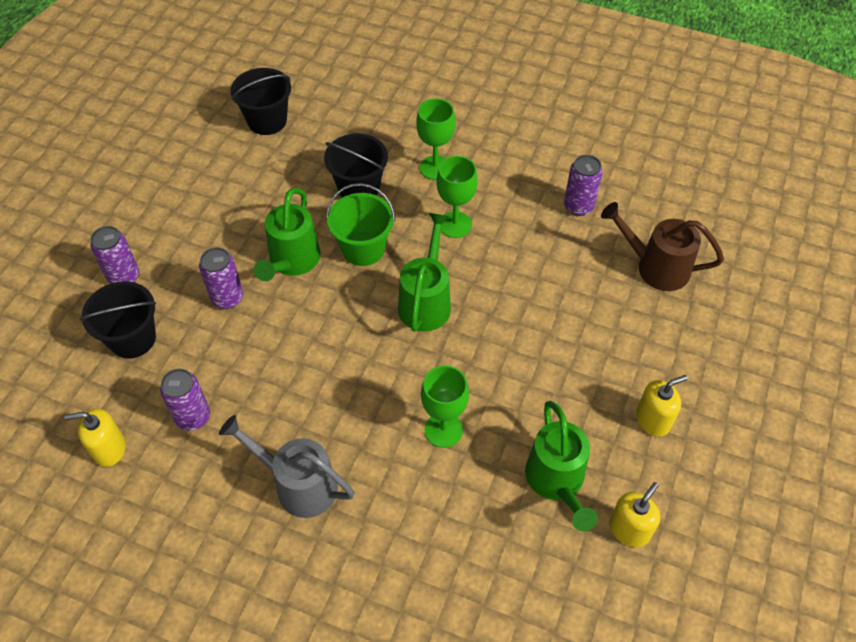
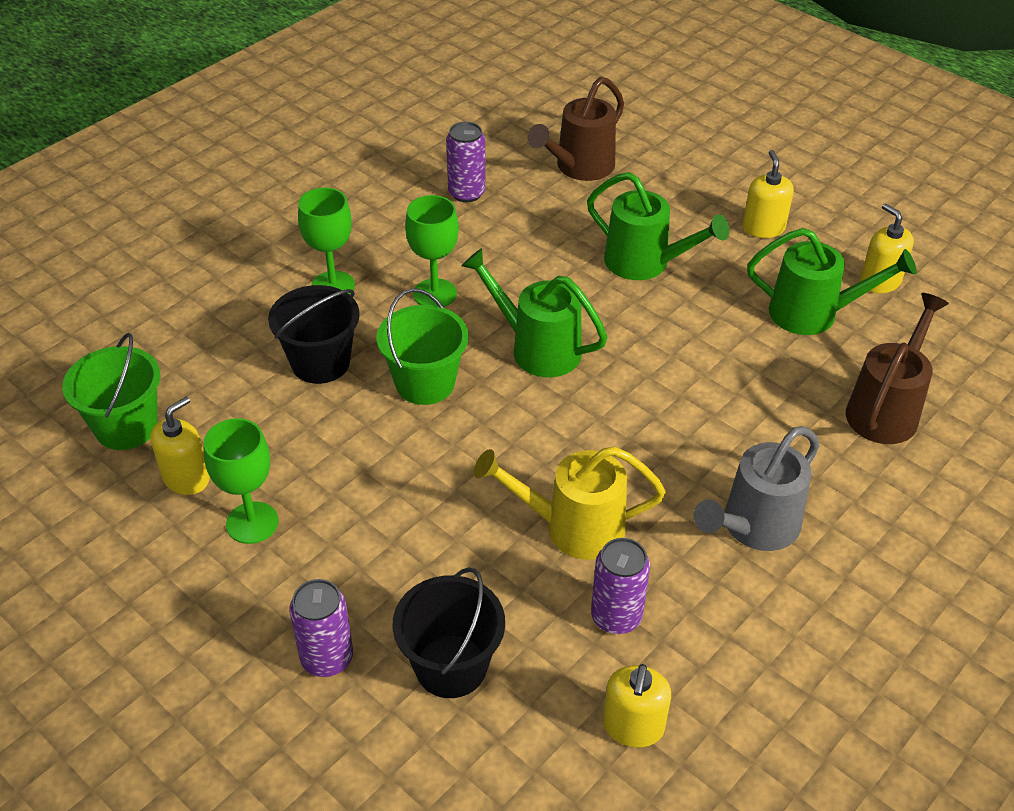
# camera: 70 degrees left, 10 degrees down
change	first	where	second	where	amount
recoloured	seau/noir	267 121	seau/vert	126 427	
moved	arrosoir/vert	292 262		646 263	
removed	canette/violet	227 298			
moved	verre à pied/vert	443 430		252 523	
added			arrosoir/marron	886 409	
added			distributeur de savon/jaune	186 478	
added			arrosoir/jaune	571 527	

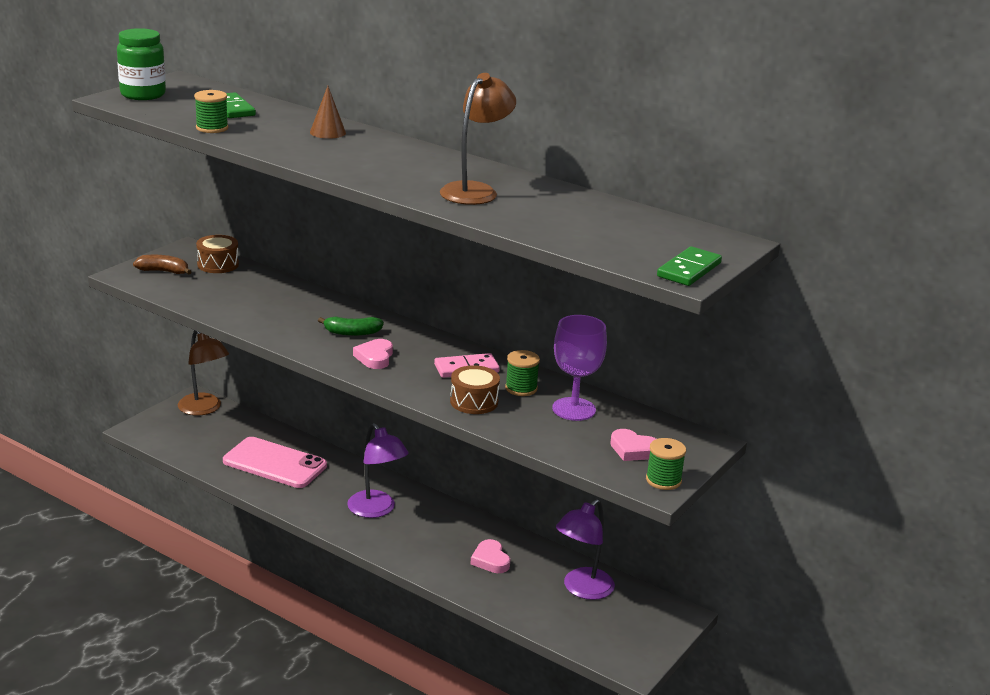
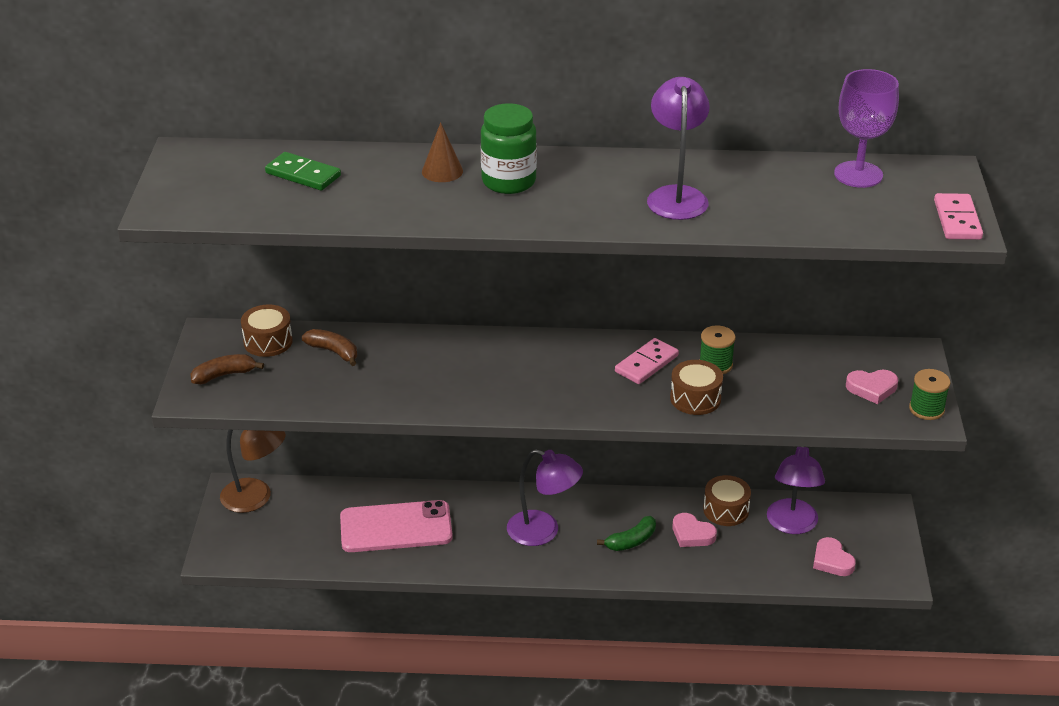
# camera: 30 degrees left, 10 degrees up
change	first	where	second	where	amount
moved	bocal/vert	143 94		508 181	
recoloured	lampe/marron	475 190	lampe/violet	676 196	
removed	bobine/vert	212 128			
recoloured	domino/vert	689 270	domino/rose	957 220	
moved	verre à pied/violet	574 409		858 174	
moved	banane/vert	352 333		631 541	
moved	cœur/rose	375 357		832 561	
added			banane/marron	333 352	
added			tambour/marron	726 510	

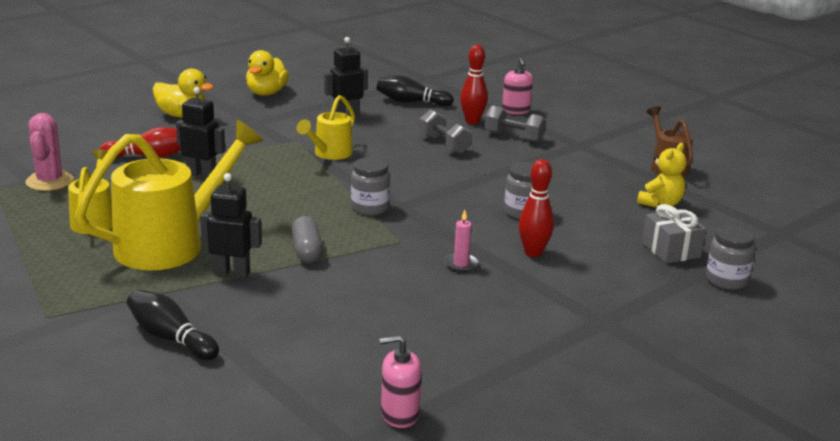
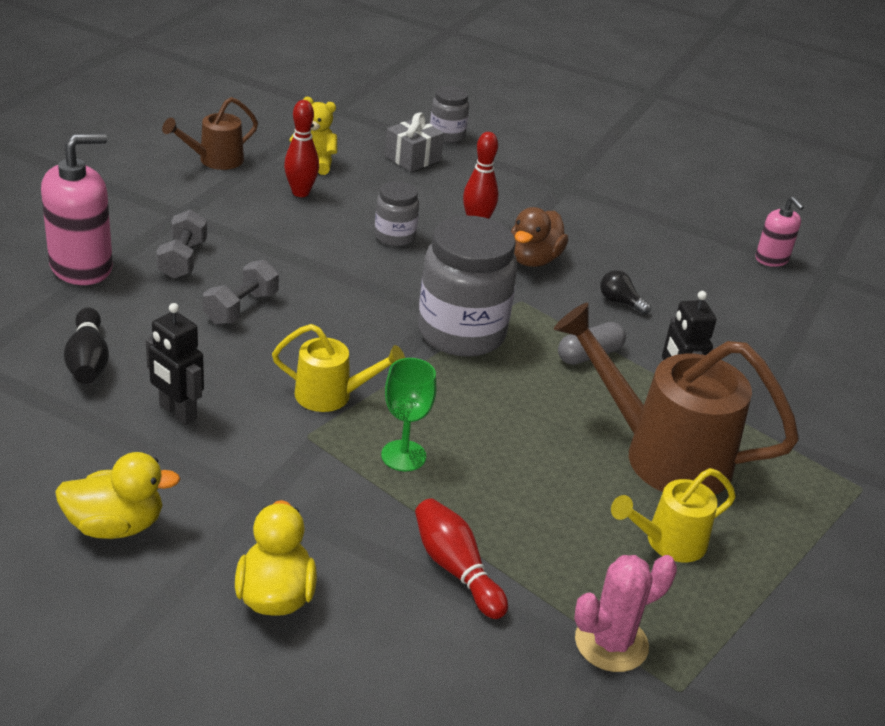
# camera: 115 degrees left, 10 degrees up
change	first	where	second	where	amount
moved	quille/rouge	472 121		300 193	
resized	distributeur de savon/rose	516 110		81 267	x1.79
removed	robot/noir	202 174			
recoloured	arrosoir/jaune	171 244	arrosoir/marron	662 454	
resized	bocal/gris	370 208		461 333	x1.94
replaced	bougie/rose	461 264	canard/marron	533 260	
removed	quille/noir	170 338			
added			ampoule/noir	620 302	
added			verre à pied/vert	403 456	

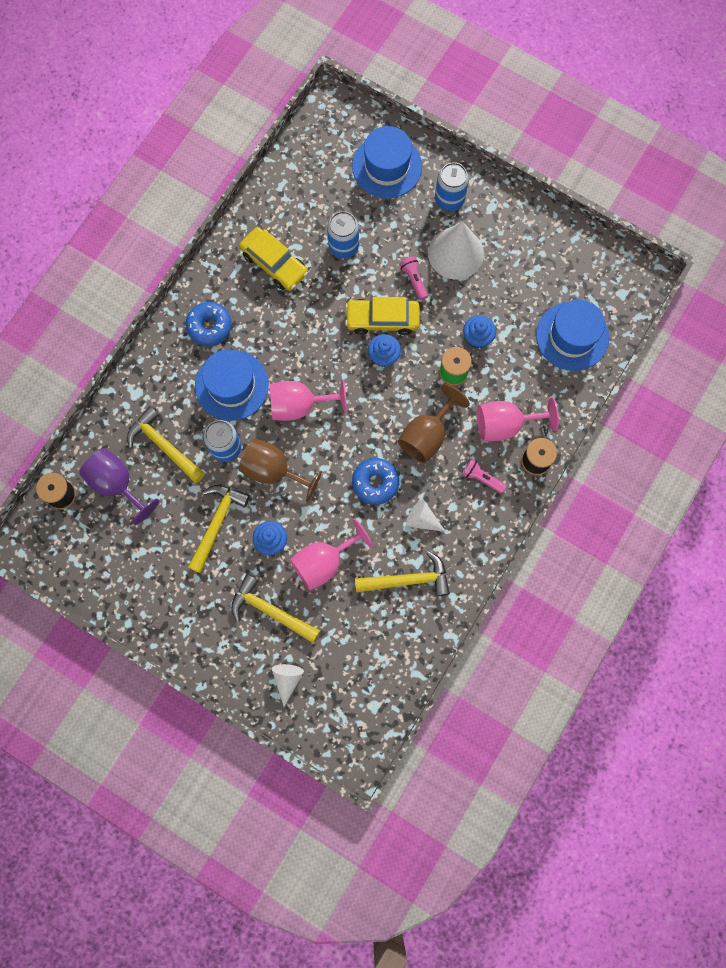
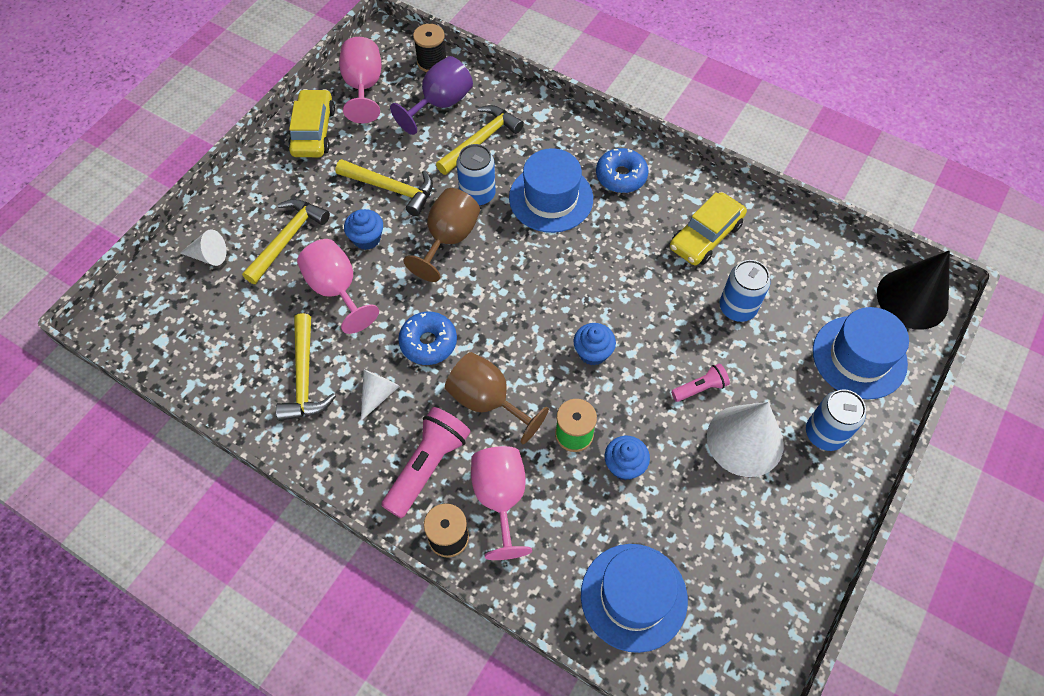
# camera: 90 degrees right, 15 degrees down
change	first	where	second	where	amount
moved	voiture/jaune	382 319		313 131	
moved	verre à pied/rose	299 405		363 87	
resized	lampe de poche/rose	482 478		427 466	x1.86
added			cône/noir	912 298	

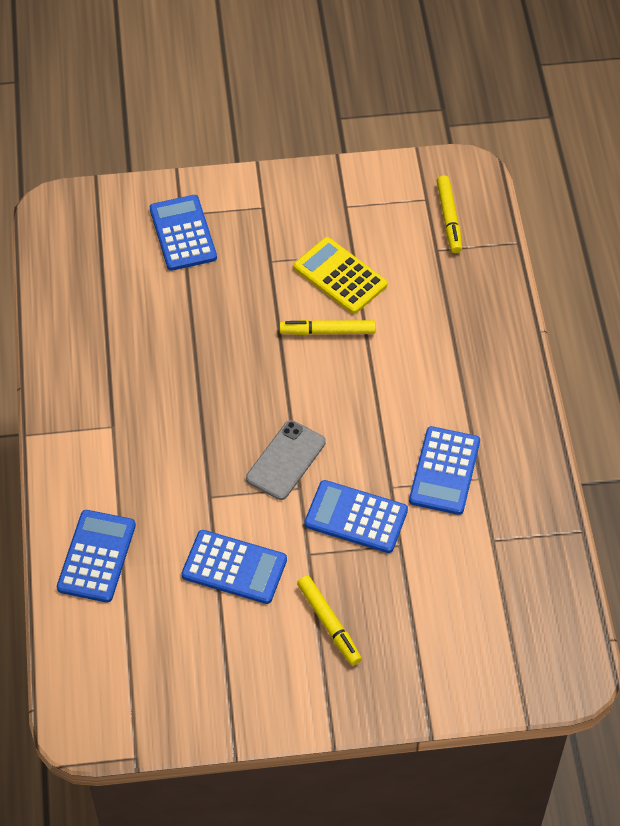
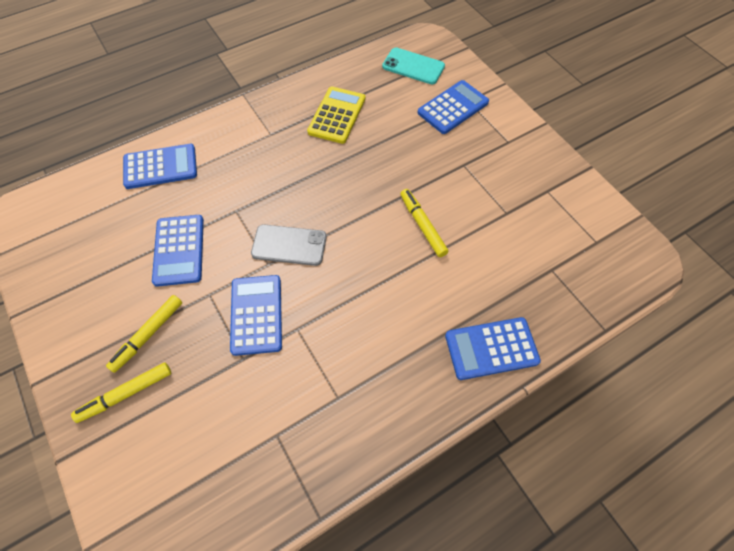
# camera: 65 degrees right, 5 degrees up
change	first	where	second	where	amount
moved	feutre/jaune	449 218		126 394	
moved	calculatrice/jaune	340 276		337 115	
moved	calculatrice/bleu	444 471		491 348	
added			téléphone/turquoise	413 66	

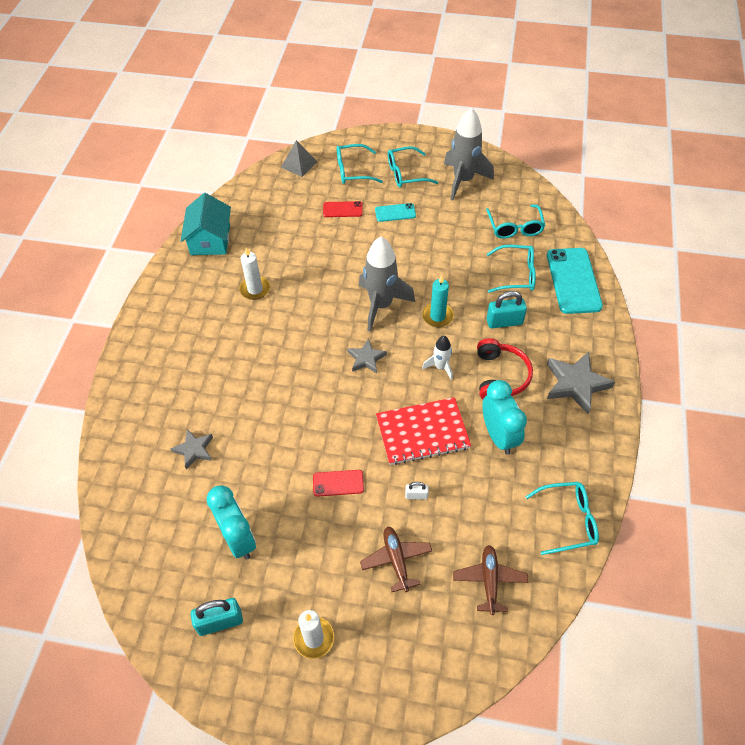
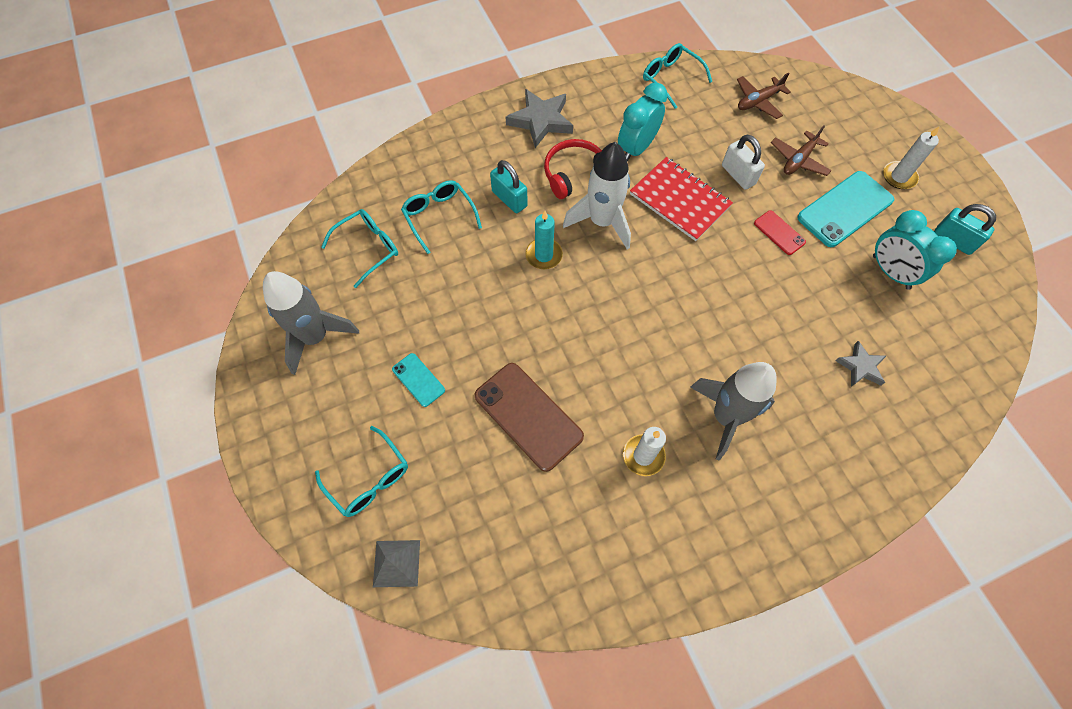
# camera: 125 degrees left, 10 degrees up
change	first	where	second	where	amount
removed	lunettes/turquoise	405 174			
removed	maison/turquoise	210 239			
removed	téléphone/rouge	342 209			
moved	fusée/gris	381 305		725 417	
moved	téléphone/turquoise	573 280		845 209	
resized	fusée/blanc	440 367		602 222	x1.96
removed	étoile/gris	366 358			
resized	cadenas/blanc	416 495		738 175	x1.83
turned	réveil/turquoise	238 539		890 272	60 degrees counterclockwise
added			téléphone/marron	528 416	

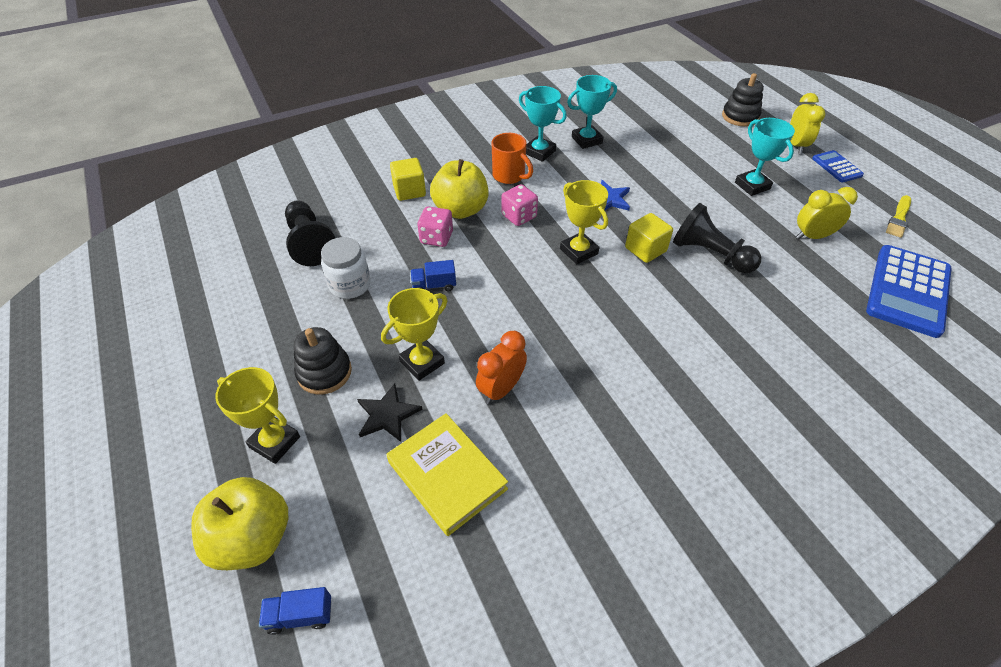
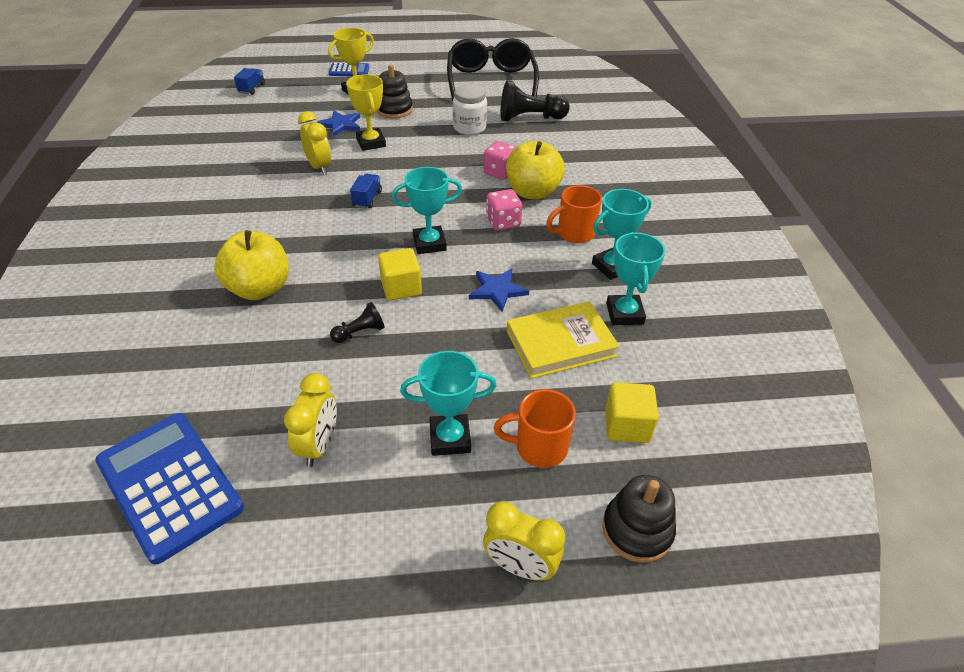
# camera: 110 degrees right, 5 degrees down
change	first	where	second	where	amount
moved	calculatrice/bleu	836 167		349 70	
moved	cube/jaune	409 191		627 426	
recoloured	trophée/jaune	579 251	trophée/turquoise	429 243	
removed	pinceau/jaune	899 218			
resized	pion/noir	710 254		360 332	x0.53
moved	camion/bleu	434 285		367 199	
recoloured	réveil/orange	501 389	réveil/jaune	319 167	
recoloured	étoile/noir	387 415	étoile/bleu	341 125	
moved	livre/jaune	447 475		560 344	
moved	pomme/jaune	252 538		259 289	
added			lunettes/noir	491 81	
added			tasse/orange	539 447	

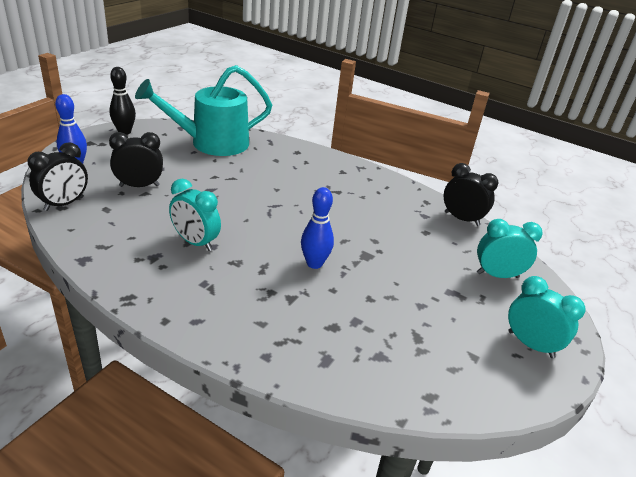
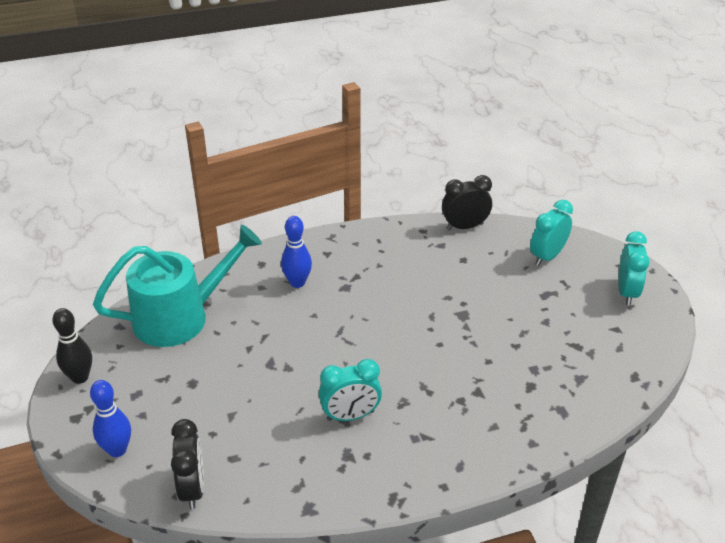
# camera: 45 degrees left, 5 degrees up
change	first	where	second	where	amount
turned	arrosoir/turquoise	212 143		180 317	135 degrees counterclockwise
removed	réveil/noir	139 186			
moved	quille/bleu	314 263		297 283	
turned	réveil/turquoise	530 344		627 292	105 degrees clockwise

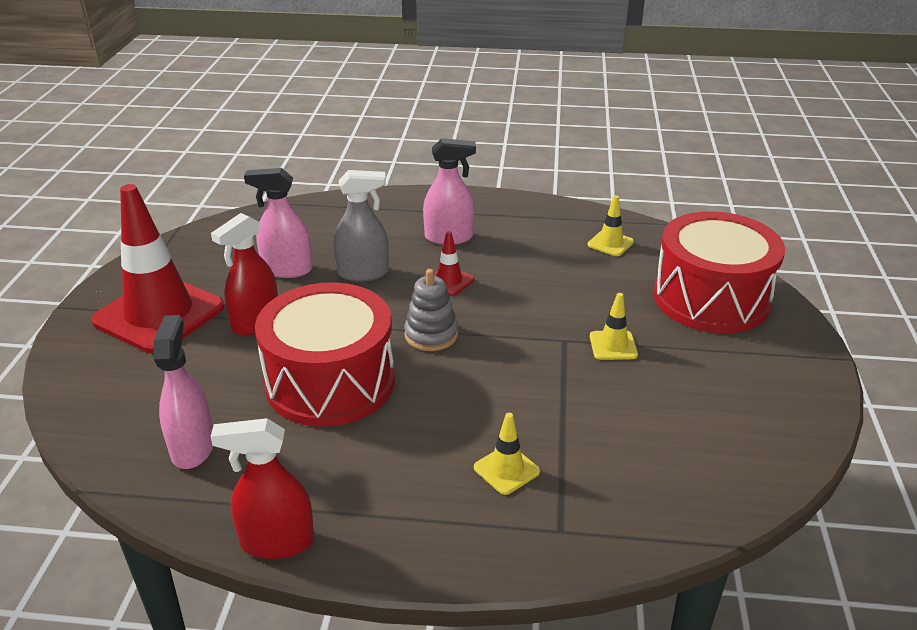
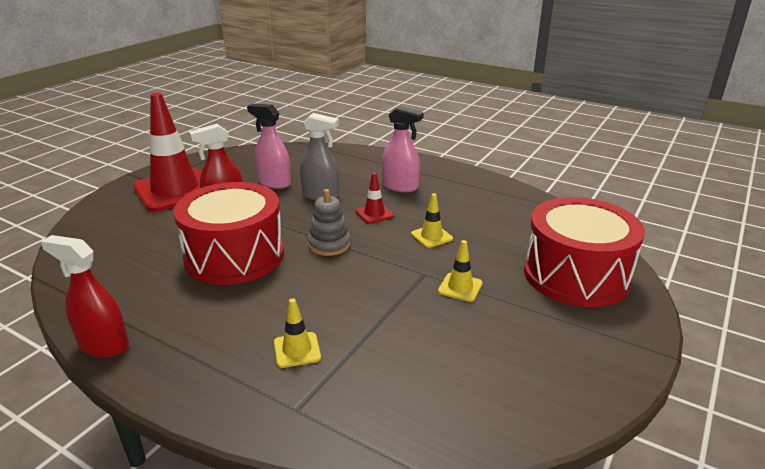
# camera: 25 degrees right, 5 degrees down
change	first	where	second	where	amount
moved	cône de chantier/jaune	610 243		431 236	
removed	vaporisateur/rose	193 447			

